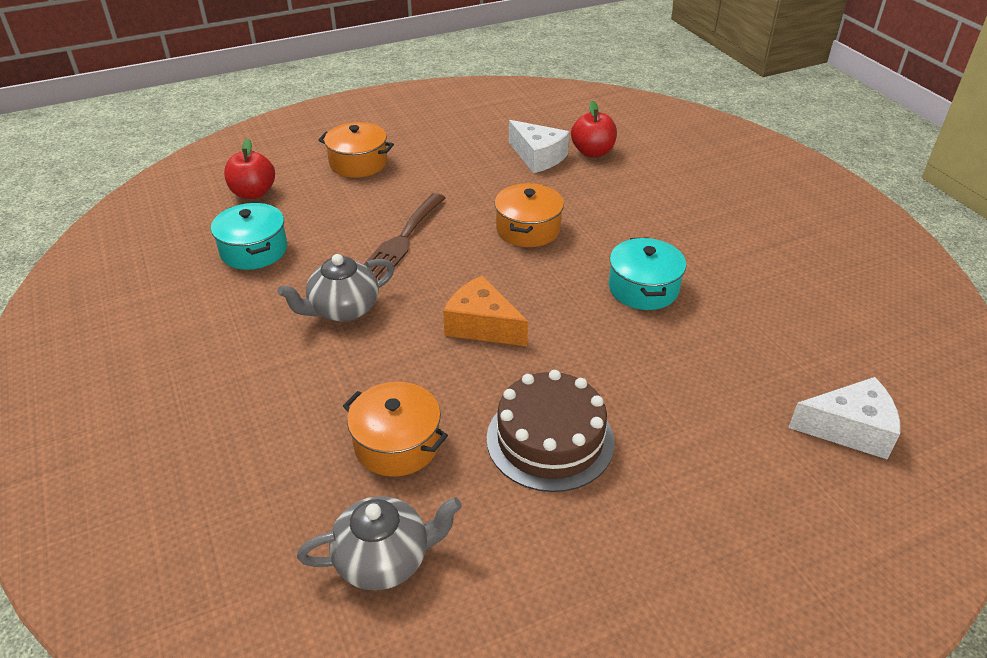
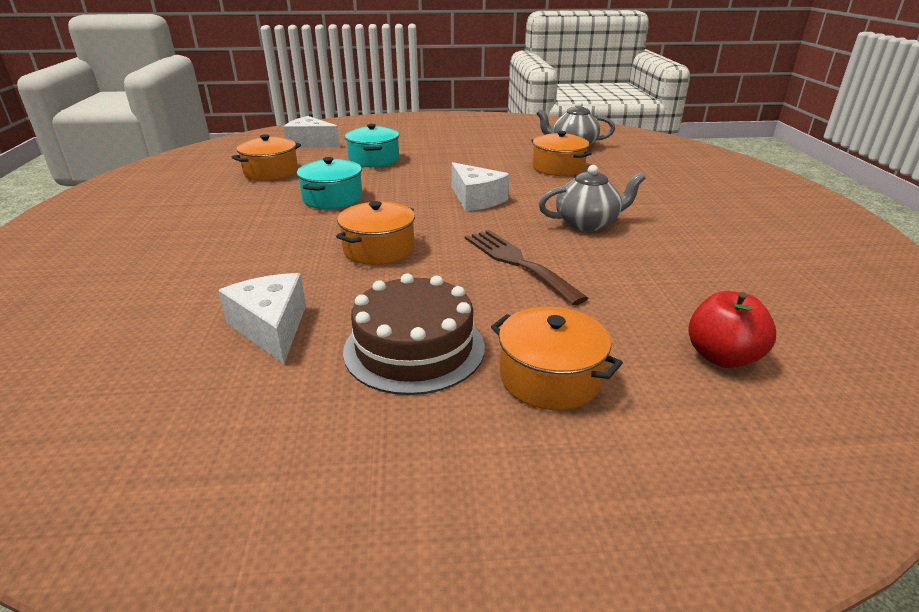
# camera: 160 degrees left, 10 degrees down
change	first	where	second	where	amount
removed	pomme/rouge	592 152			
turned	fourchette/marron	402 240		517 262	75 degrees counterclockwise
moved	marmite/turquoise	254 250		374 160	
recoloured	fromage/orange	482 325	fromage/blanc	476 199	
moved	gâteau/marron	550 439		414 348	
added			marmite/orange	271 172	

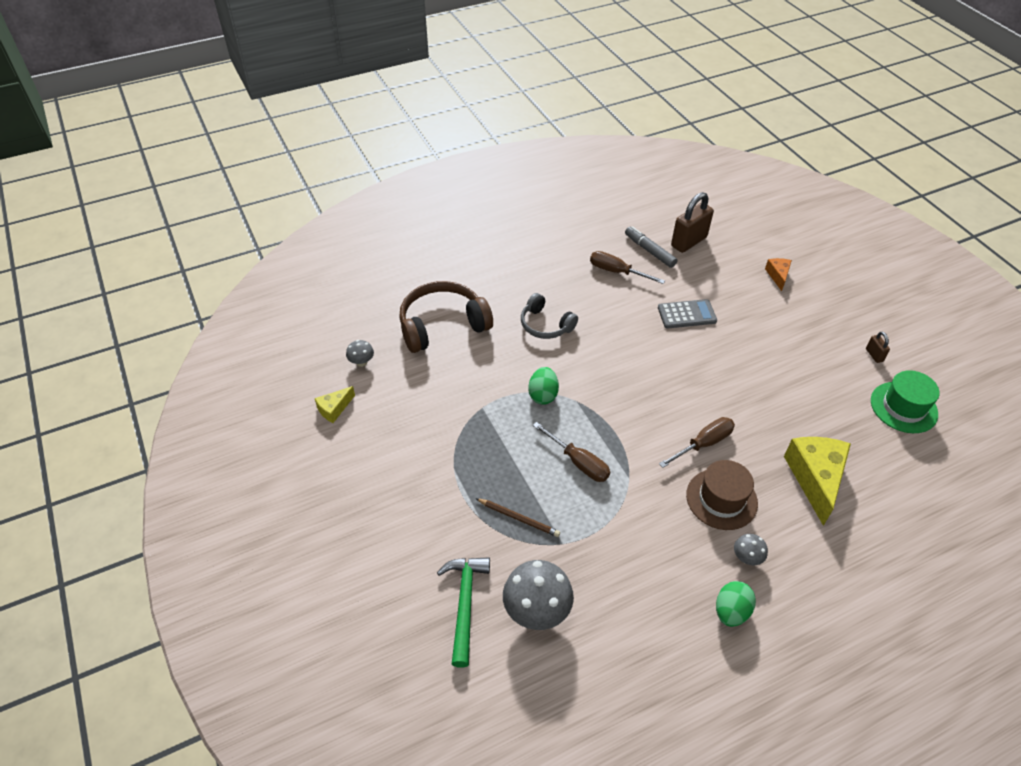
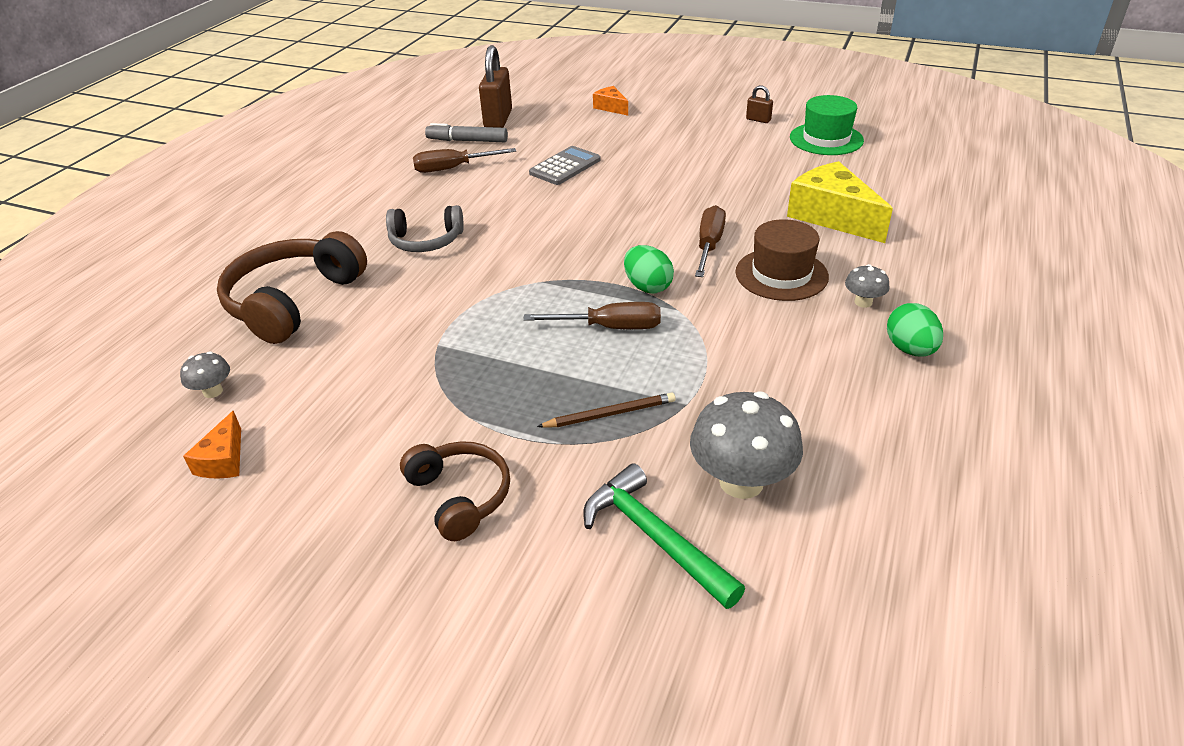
# camera: 40 degrees left, 10 degrees down
change	first	where	second	where	amount
moved	œuf/vert	543 395		647 287	
recoloured	fromage/jaune	334 409	fromage/orange	223 460	
added			casque audio/marron	460 496	

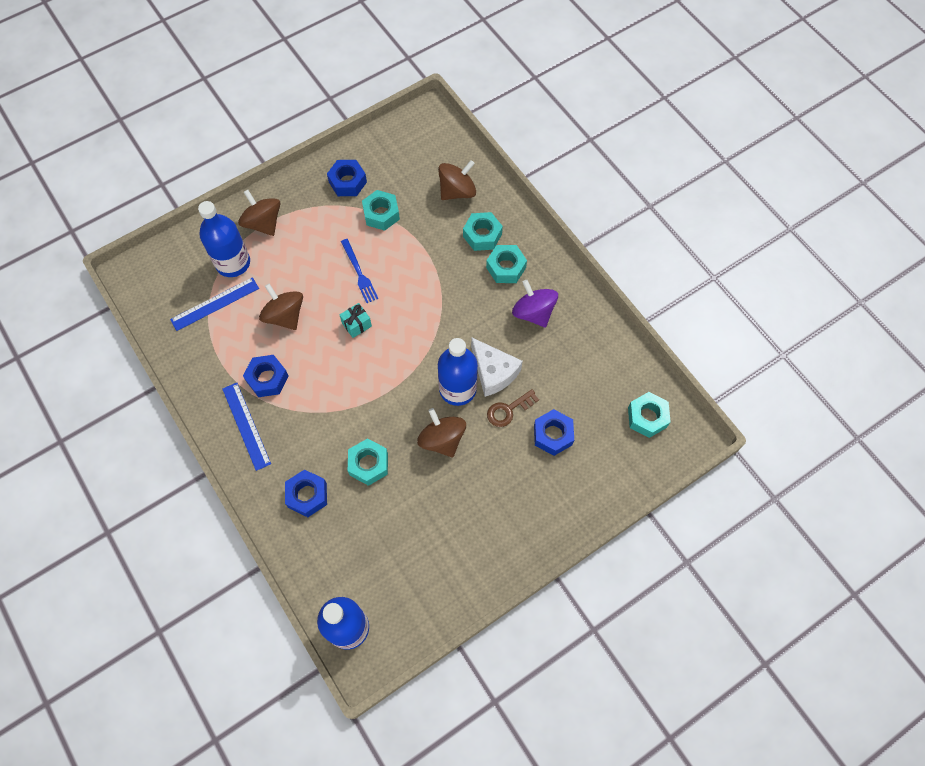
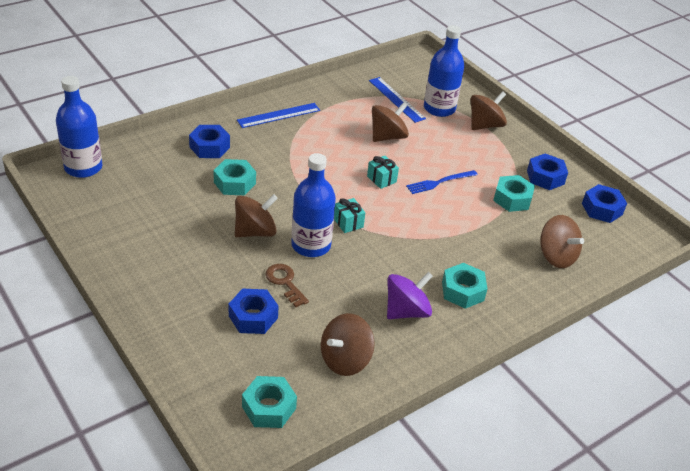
# camera: 85 degrees right, 25 degrees down
change	first	where	second	where	amount
removed	écrou/turquoise	482 235			
removed	fromage/blanc	493 372			
moved	écrou/bleu	267 379		602 209	
added			cadeau/turquoise	348 223	
added			toupie/marron	345 360	

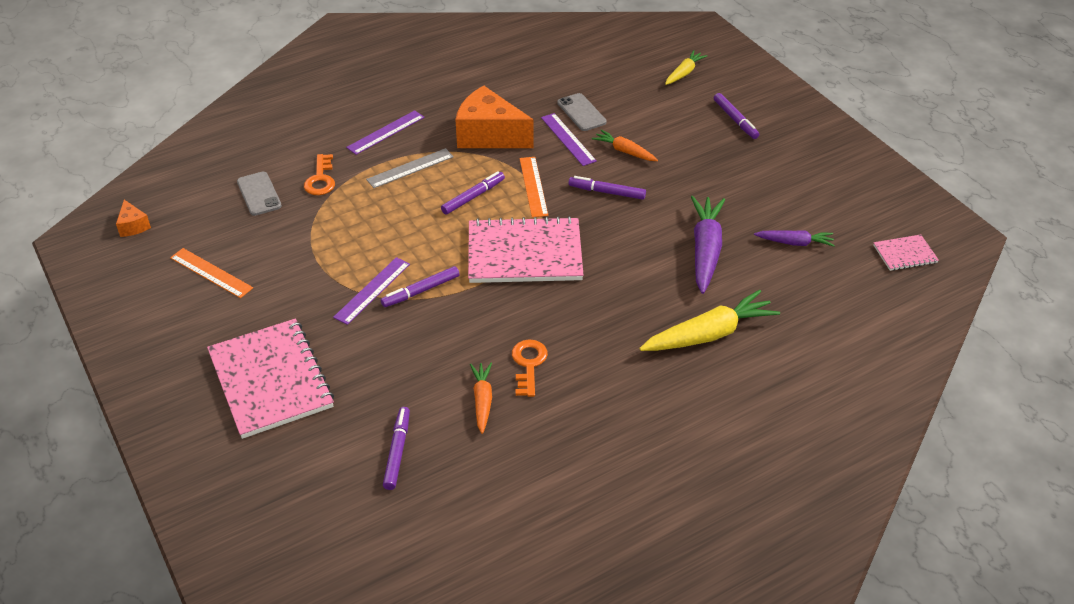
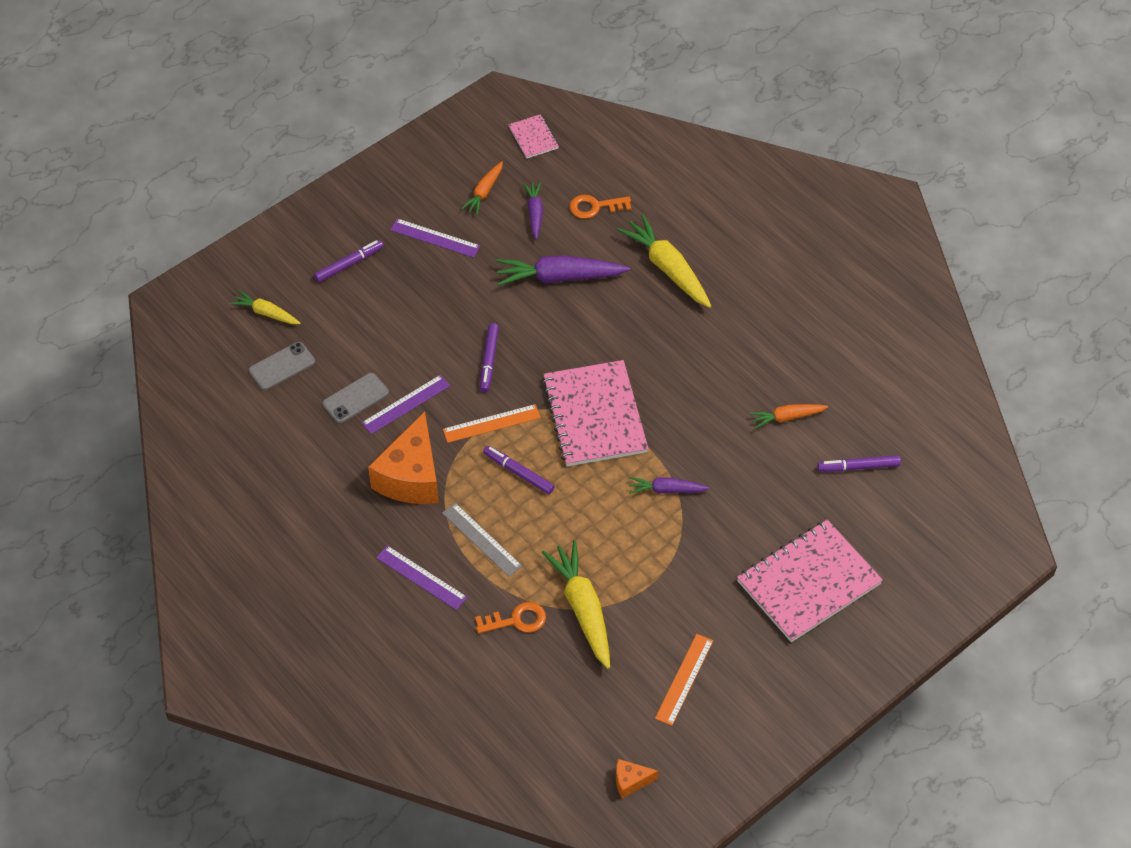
# camera: 100 degrees left, 10 degrees up
change	first	where	second	where	amount
moved	carotte/orange	624 151		484 192	
moved	téléphone/gris	259 194		282 366	
turned	fromage/orange	133 226		630 781	150 degrees counterclockwise
moved	règle/violet	372 290		435 238	
replaced	feutre/violet	421 291	carotte/violet	666 490	
moved	clé/orange	528 364		595 207	
added			carotte/jaune	583 609	

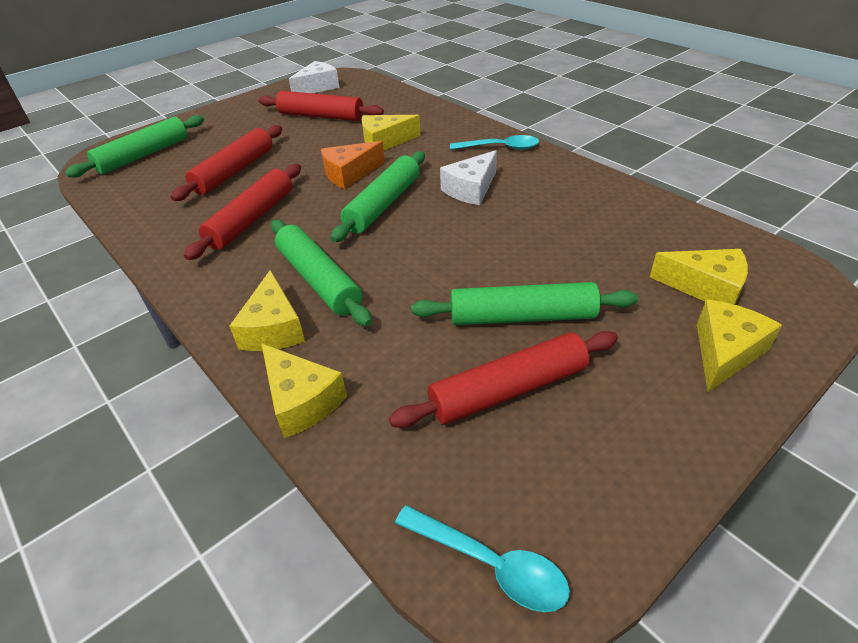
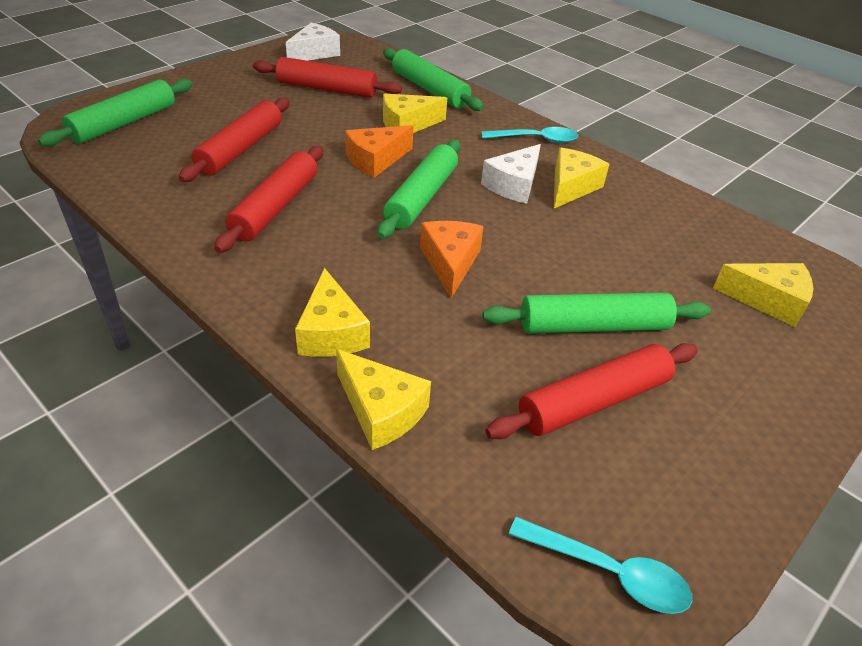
# camera: 10 degrees left, 0 degrees up
change	first	where	second	where	amount
moved	rouleau à pâtisserie/vert	319 280		430 89	
moved	fromage/jaune	724 352		571 187	
added			fromage/orange	450 263	

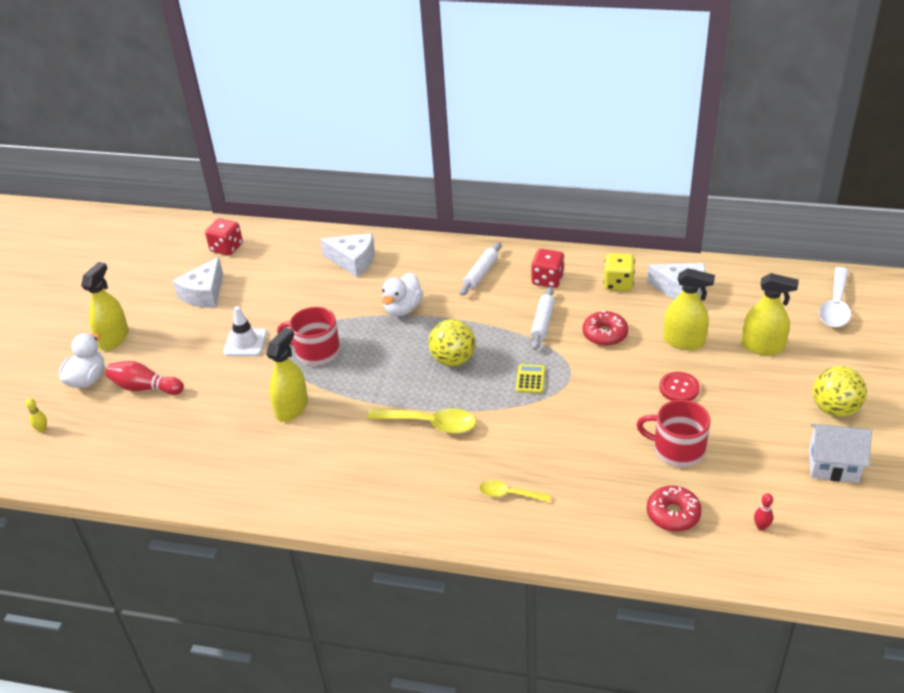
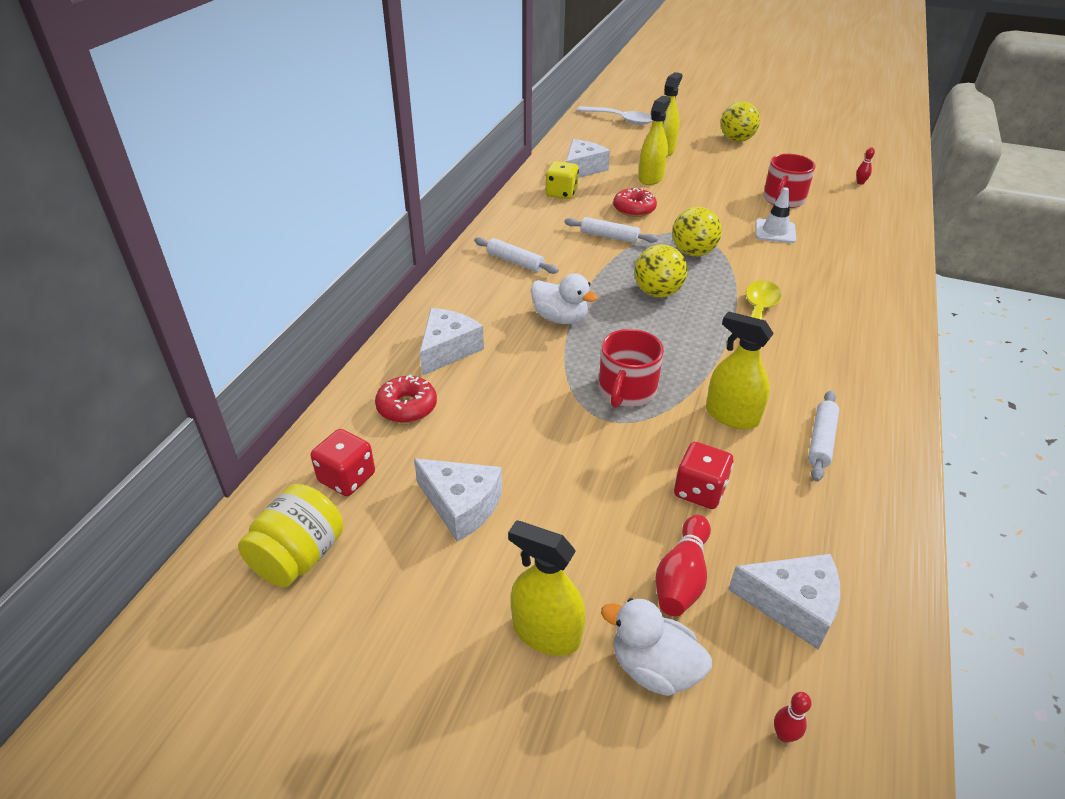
# camera: 85 degrees left, 0 degrees up
change	first	where	second	where	amount
moved	dé/rouge	547 279		699 491	
moved	cône de chantier/blanc	245 343		775 231	
replaced	calculatrice/jaune	530 379	balle/jaune	693 252	
removed	bouton/rouge	679 388			
recoloured	quille/jaune	42 429	quille/rouge	784 735	
removed	maison/blanc	833 465			
removed	cuillère/jaune	509 494			
moved	beignet/rouge	673 514		407 407	
added			rouleau à pâtisserie/blanc	821 441	
added			bocal/jaune	299 556	
added			fromage/blanc	792 605	

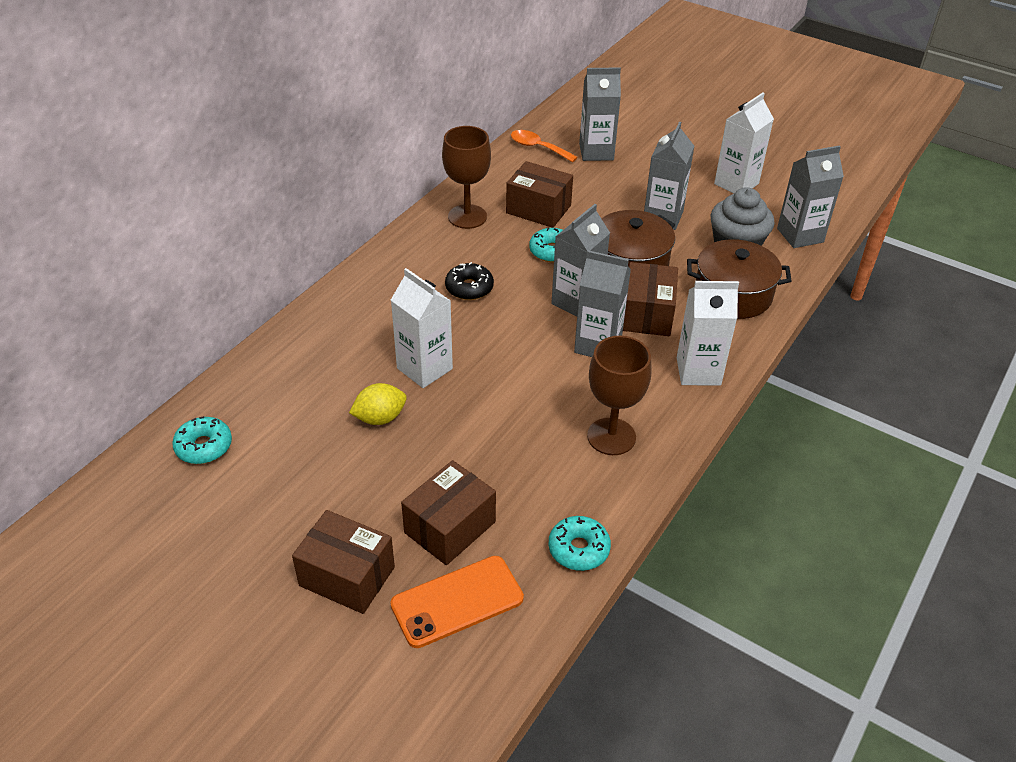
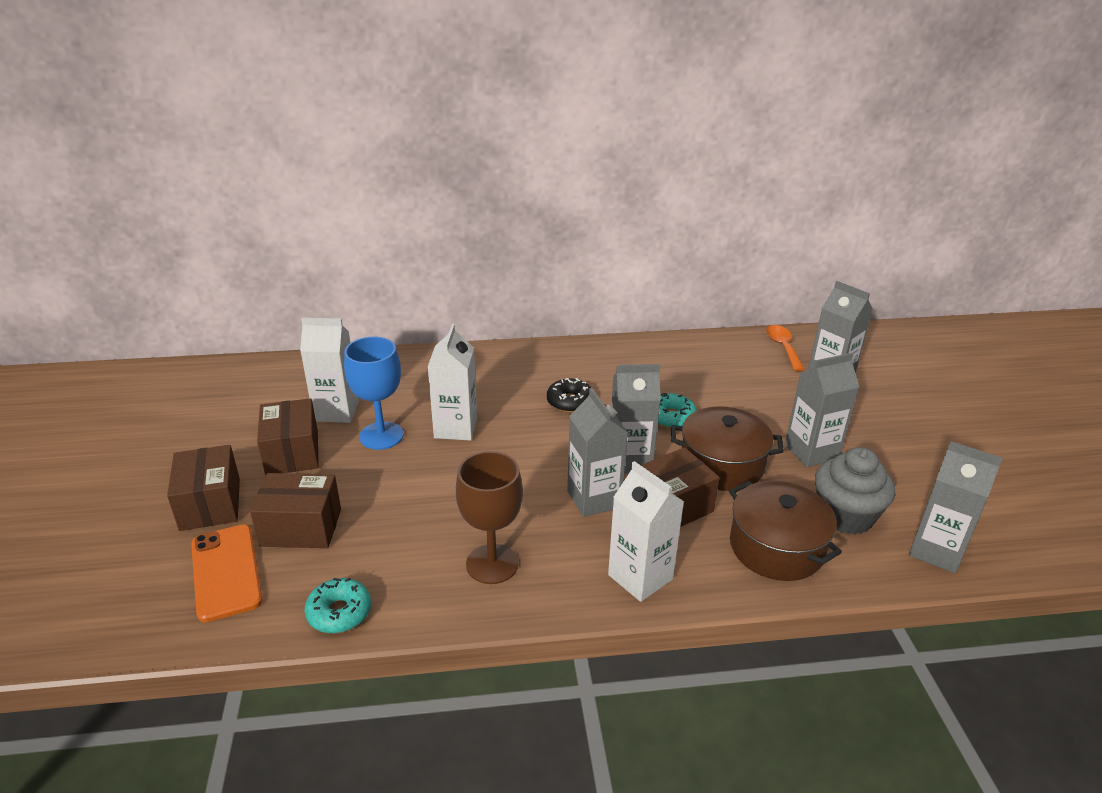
# camera: 50 degrees right, 10 degrees down
change	first	where	second	where	amount
moved	brique de lait/blanc	736 184		336 411	
removed	verre à pied/marron	467 217			
moved	boîte/marron	538 209		292 453	
replaced	citron/jaune	380 418	verre à pied/bleu	381 436	
removed	beignet/turquoise	204 446			
turned	téléphone/orange	457 601		226 572	45 degrees clockwise

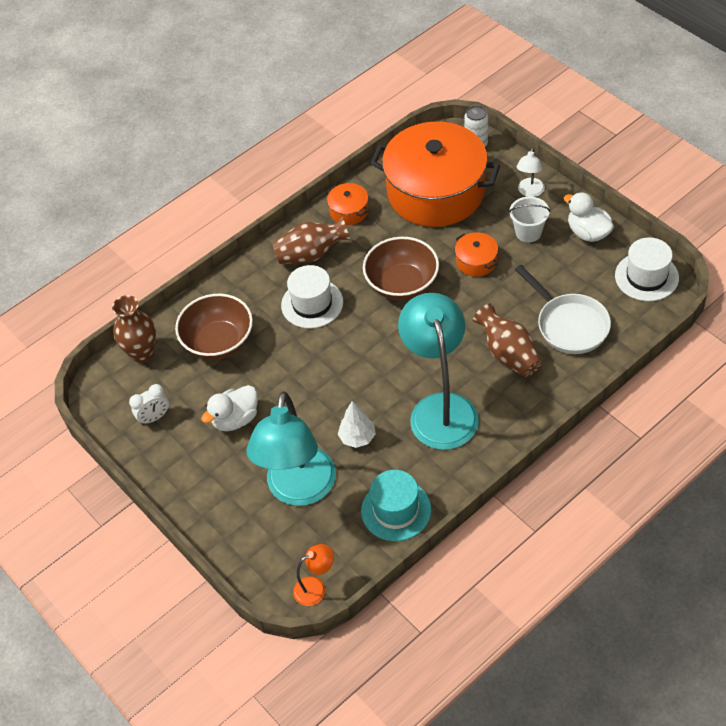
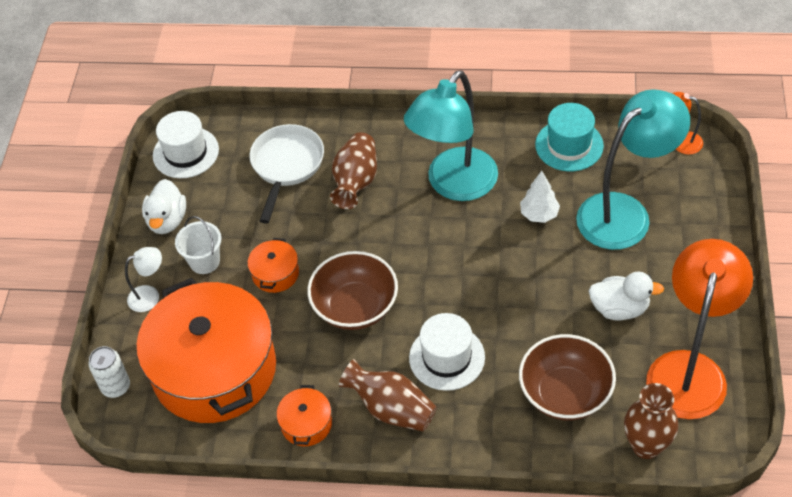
# camera: 135 degrees left, 0 degrees up
change	first	where	second	where	amount
replaced	réveil/blanc	154 417	lampe/orange	689 369	

